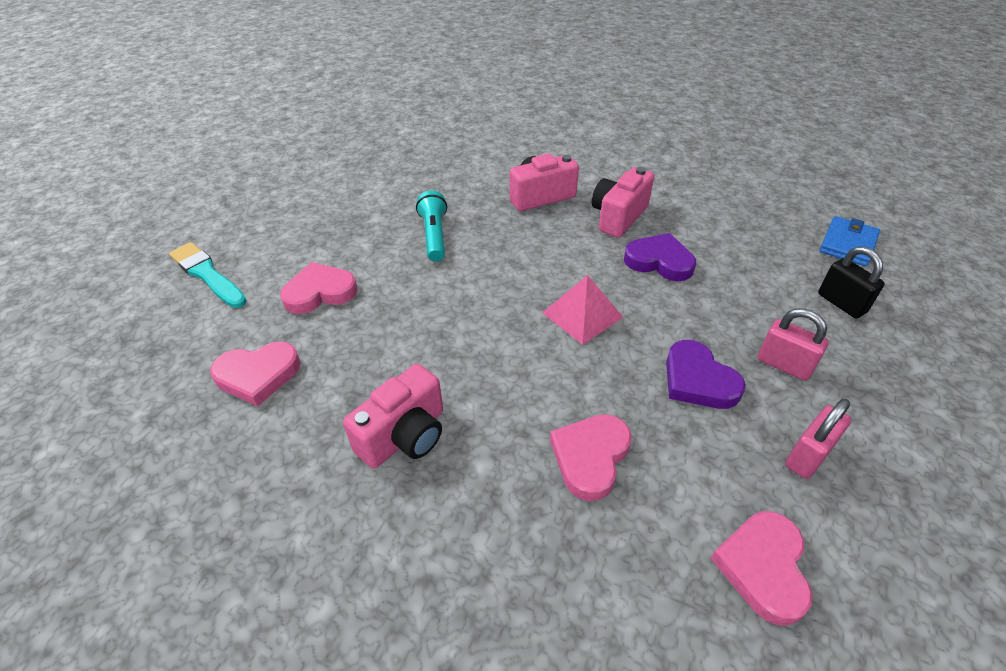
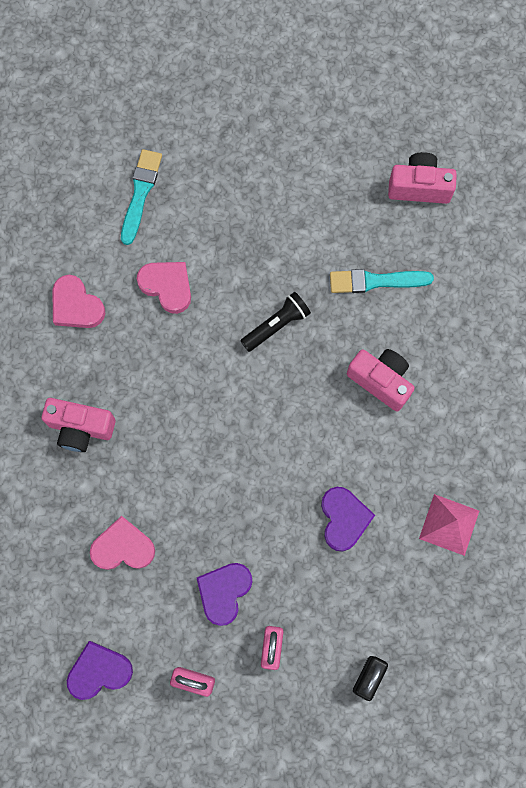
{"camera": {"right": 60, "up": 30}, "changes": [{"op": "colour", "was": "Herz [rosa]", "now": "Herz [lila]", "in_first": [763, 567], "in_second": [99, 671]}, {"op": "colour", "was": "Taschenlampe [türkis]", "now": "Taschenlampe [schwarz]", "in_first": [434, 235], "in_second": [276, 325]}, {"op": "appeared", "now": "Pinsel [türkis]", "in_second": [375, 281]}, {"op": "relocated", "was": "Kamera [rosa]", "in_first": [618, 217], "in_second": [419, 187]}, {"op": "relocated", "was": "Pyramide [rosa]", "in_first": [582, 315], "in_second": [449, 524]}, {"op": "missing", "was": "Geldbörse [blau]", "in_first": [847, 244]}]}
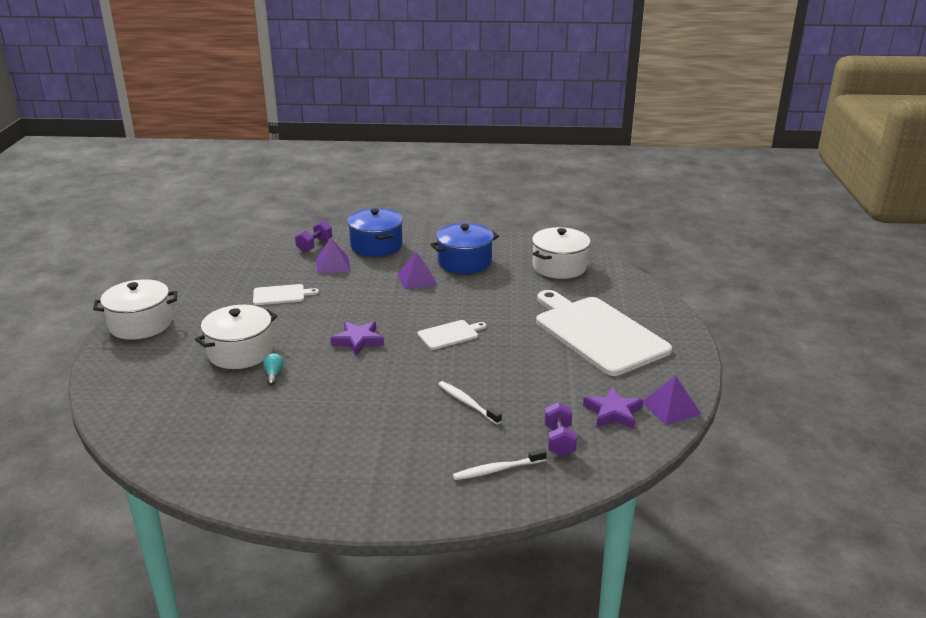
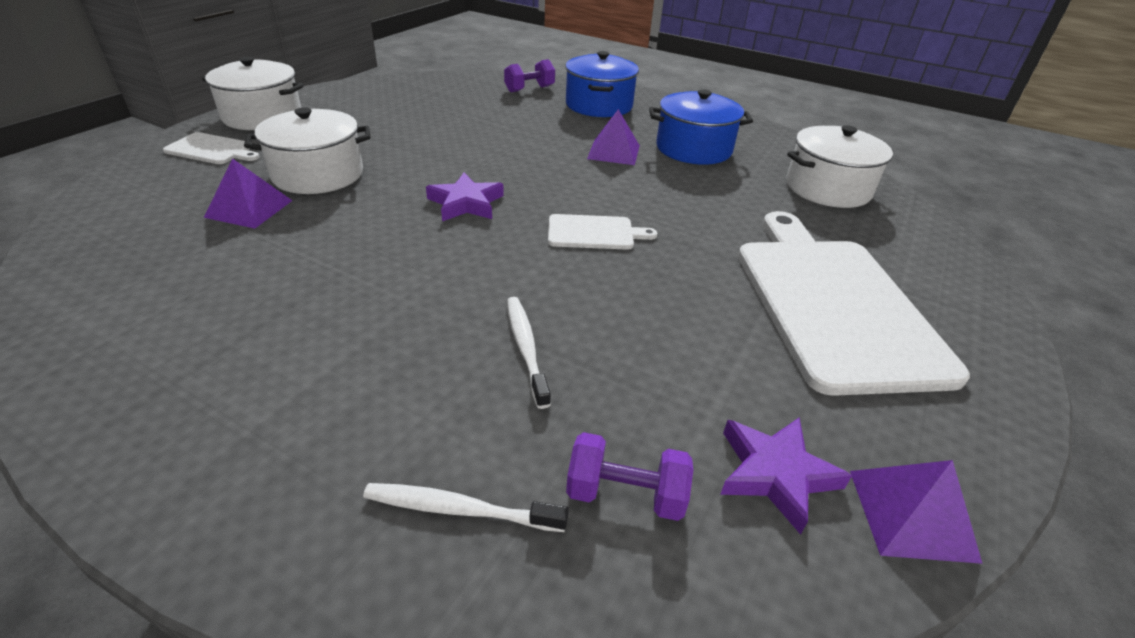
{"camera": {"right": 25, "up": 10}, "changes": [{"op": "relocated", "was": "Schneidebrett [weiß]", "in_first": [281, 295], "in_second": [212, 149]}, {"op": "relocated", "was": "Pyramide [lila]", "in_first": [332, 265], "in_second": [249, 208]}, {"op": "spun", "was": "Hantel [lila]", "in_first": [559, 441], "in_second": [625, 494], "clockwise": 75}, {"op": "missing", "was": "Glühbirne [türkis]", "in_first": [273, 374]}]}
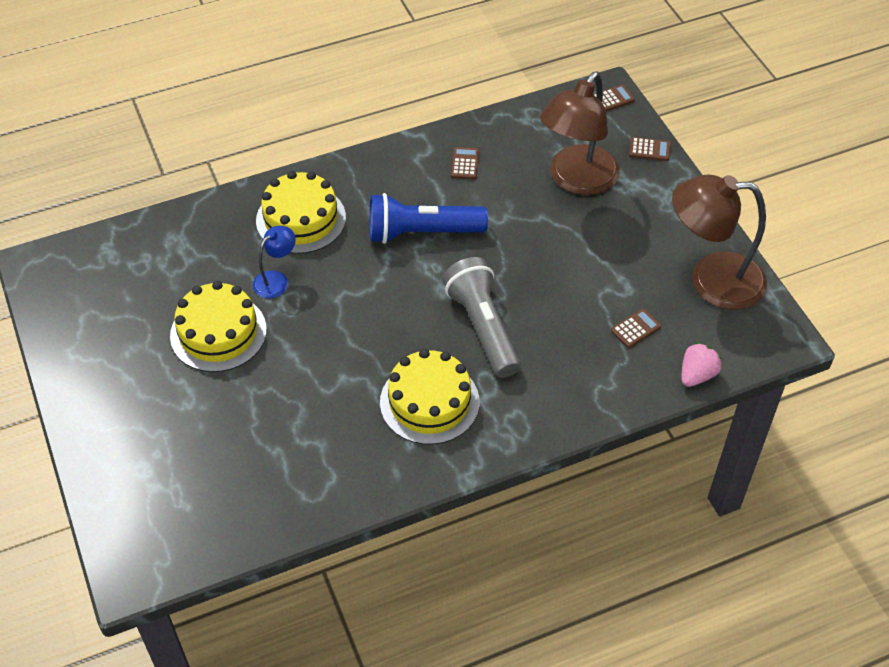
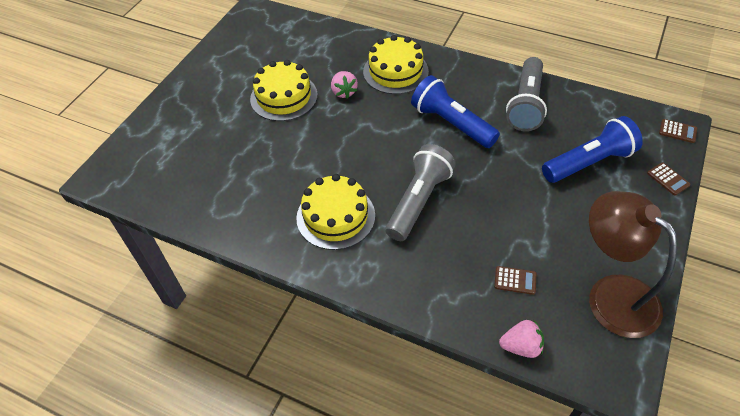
{"camera": {"right": 50, "up": 0}, "changes": [{"op": "exchanged", "was": "Lampe [blau]", "now": "Erdbeere [rosa]", "in_first": [276, 280], "in_second": [344, 92]}, {"op": "exchanged", "was": "Taschenrechner [braun]", "now": "Taschenlampe [grau]", "in_first": [465, 163], "in_second": [526, 104]}, {"op": "exchanged", "was": "Lampe [braun]", "now": "Taschenlampe [blau]", "in_first": [577, 180], "in_second": [589, 162]}]}
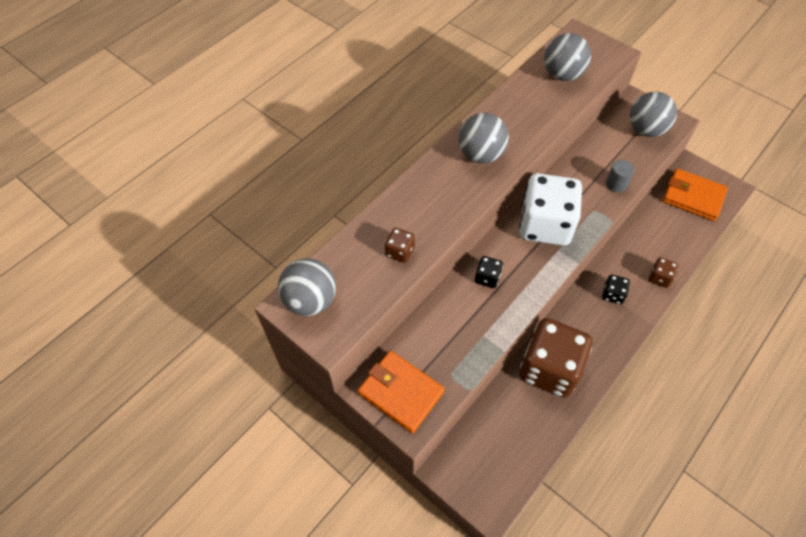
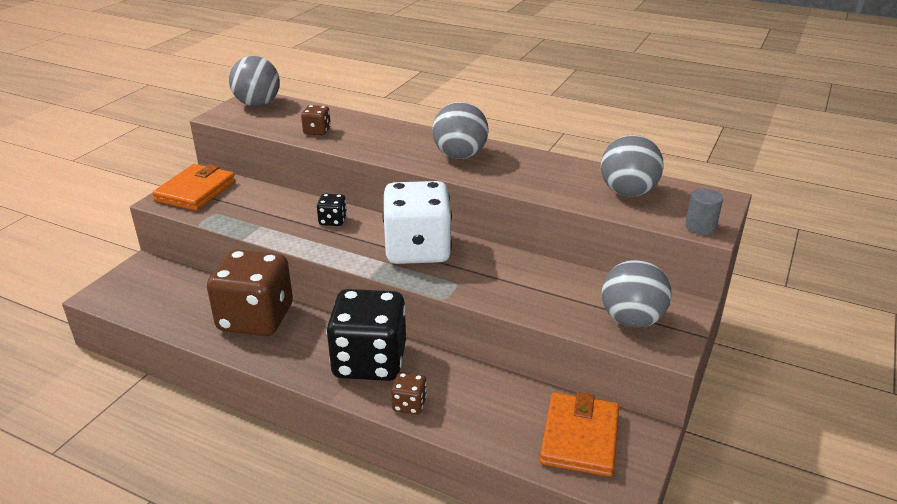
{"camera": {"right": 75, "up": -25}, "changes": [{"op": "size", "was": "Spielwürfel [schwarz]", "in_first": [612, 294], "in_second": [369, 361], "ratio": 2.38}, {"op": "relocated", "was": "Vollzylinder [grau]", "in_first": [616, 184], "in_second": [700, 227]}]}
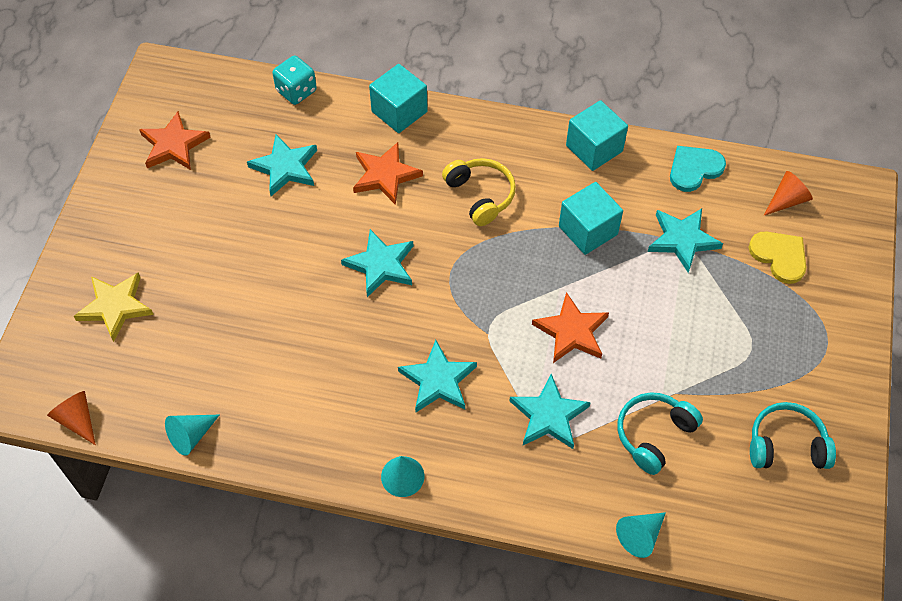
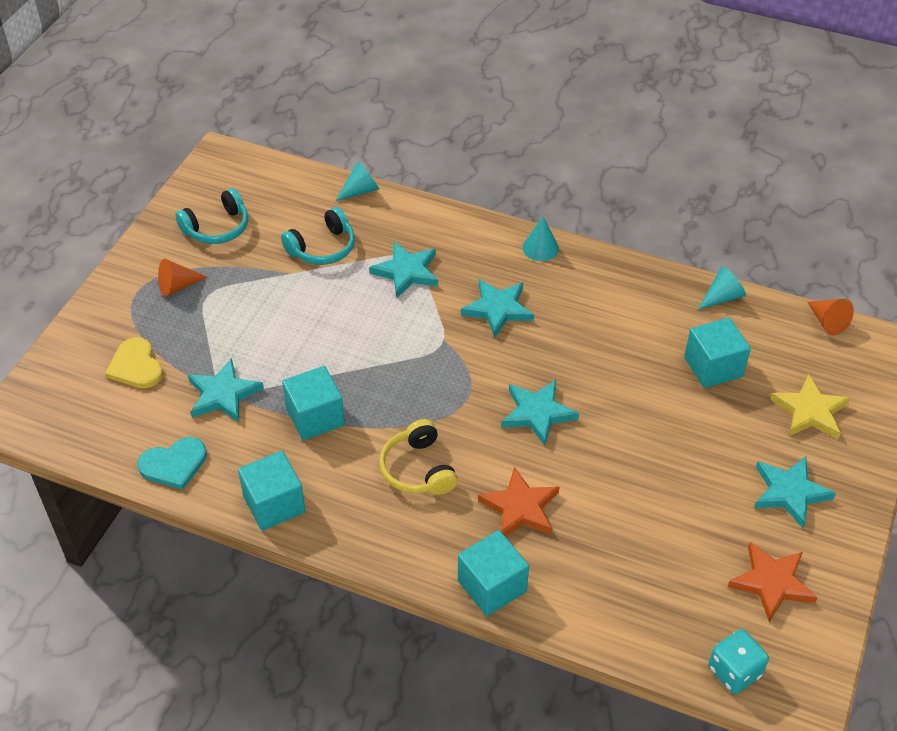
{"camera": {"right": -170, "up": -10}, "changes": [{"op": "relocated", "was": "Kegel [orange]", "in_first": [787, 200], "in_second": [177, 286]}, {"op": "spun", "was": "Kopfhörer [türkis]", "in_first": [786, 445], "in_second": [217, 228], "clockwise": -45}, {"op": "appeared", "now": "Kubus [türkis]", "in_second": [713, 367]}, {"op": "relocated", "was": "Spielwürfel [türkis]", "in_first": [296, 91], "in_second": [734, 671]}, {"op": "relocated", "was": "Stern [türkis]", "in_first": [285, 167], "in_second": [789, 492]}, {"op": "missing", "was": "Stern [orange]", "in_first": [571, 332]}]}
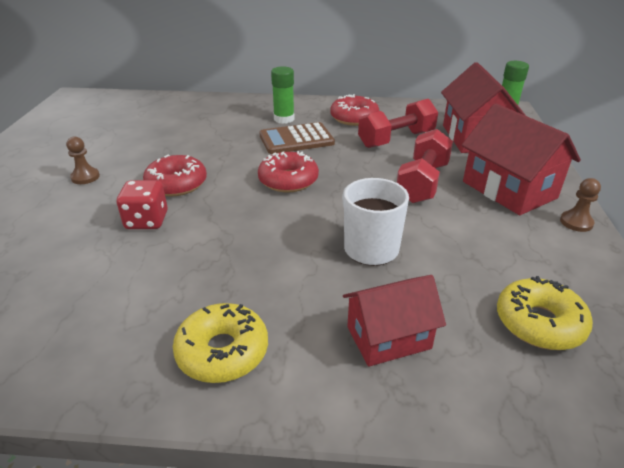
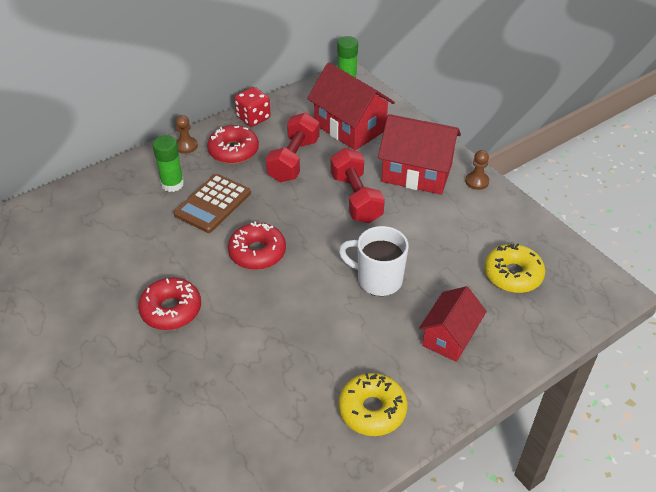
{"camera": {"right": -40, "up": 10}, "changes": [{"op": "relocated", "was": "Bauer [braun]", "in_first": [85, 177], "in_second": [186, 146]}, {"op": "relocated", "was": "Spielwürfel [rot]", "in_first": [146, 221], "in_second": [253, 118]}]}
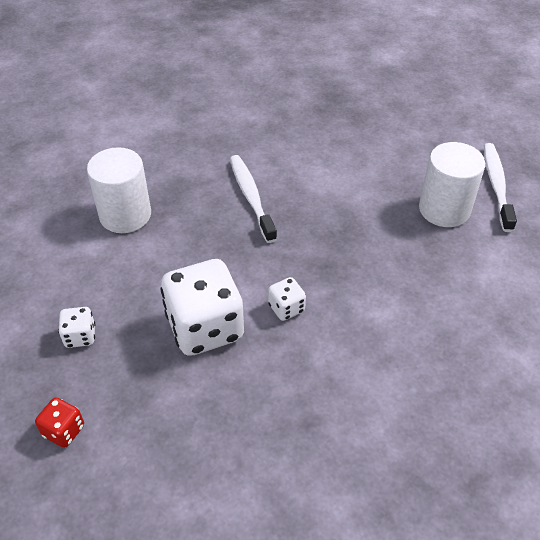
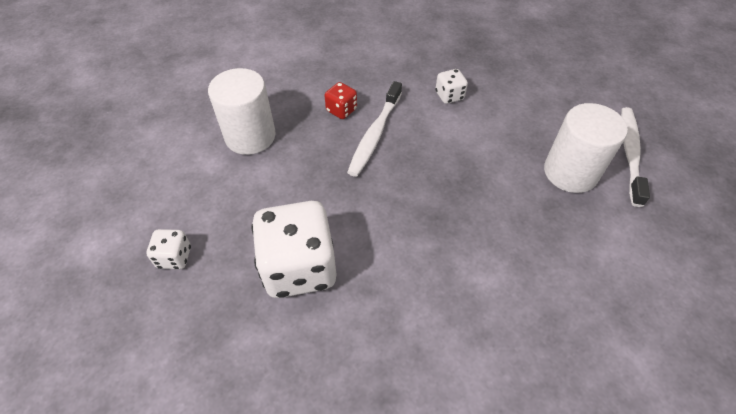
{"camera": {"right": 10, "up": 5}, "changes": [{"op": "relocated", "was": "Spielwürfel [rot]", "in_first": [64, 431], "in_second": [341, 110]}, {"op": "spun", "was": "Zahnbürste [weiß]", "in_first": [251, 197], "in_second": [375, 134], "clockwise": -150}, {"op": "relocated", "was": "Spielwürfel [weiß]", "in_first": [286, 308], "in_second": [449, 96]}]}
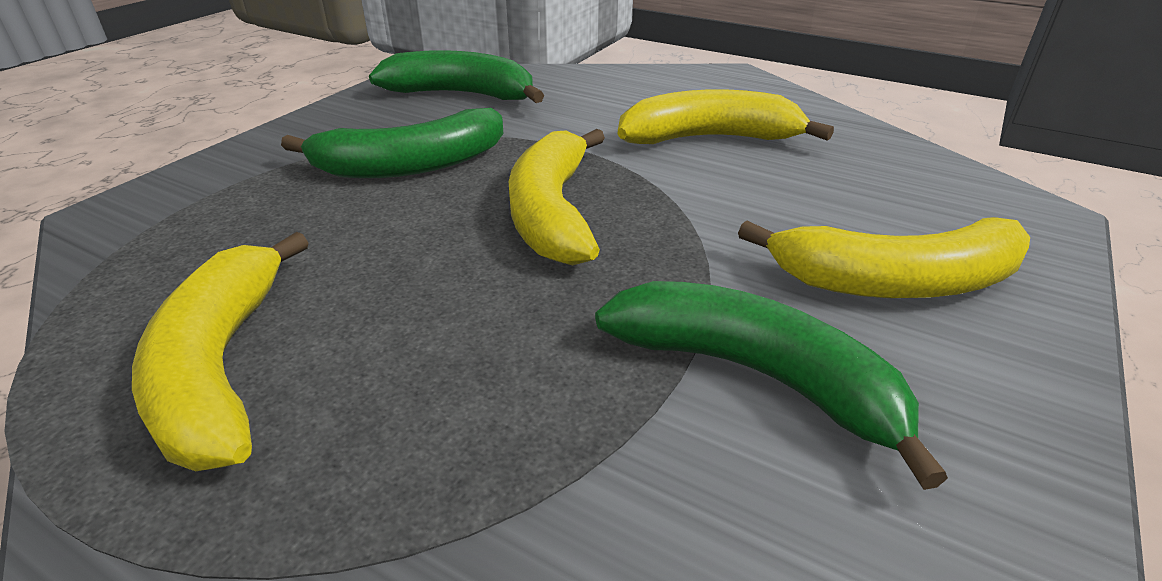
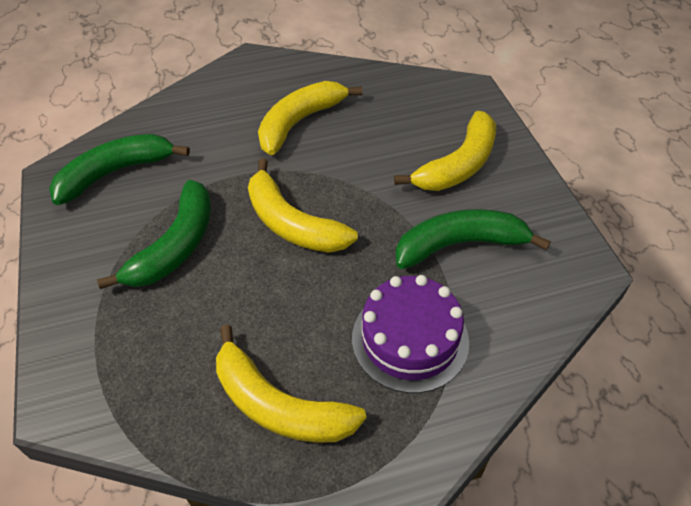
{"camera": {"right": -45, "up": 15}, "changes": [{"op": "appeared", "now": "Kuchen [lila]", "in_second": [410, 339]}]}
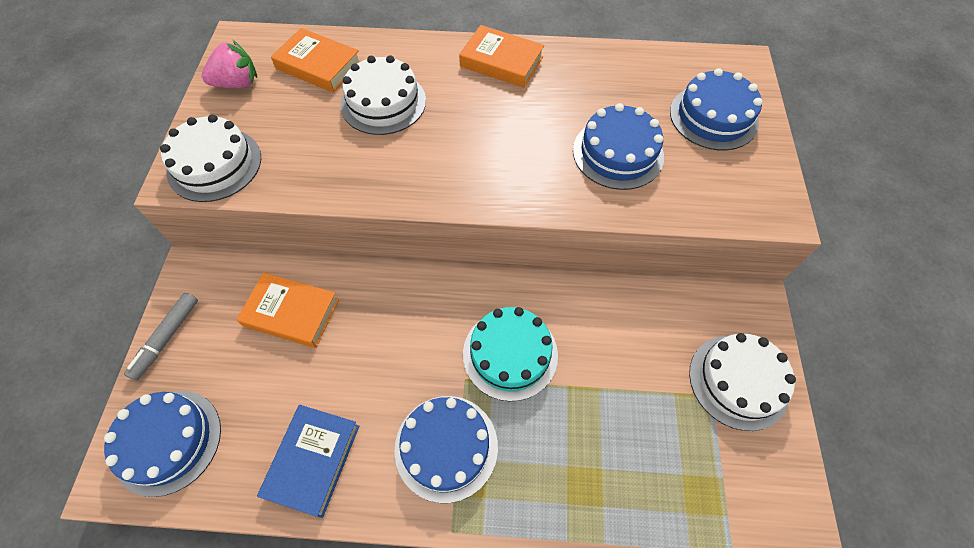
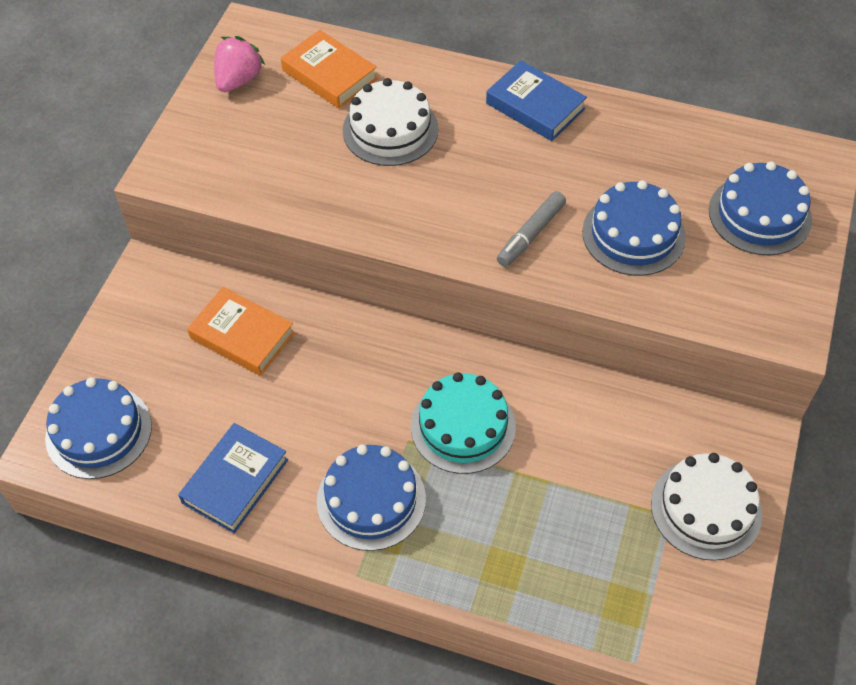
{"camera": {"right": 15, "up": -5}, "changes": [{"op": "spun", "was": "Erdbeere [rosa]", "in_first": [237, 83], "in_second": [238, 80], "clockwise": -60}, {"op": "colour", "was": "Buch [orange]", "now": "Buch [blau]", "in_first": [501, 62], "in_second": [535, 106]}, {"op": "relocated", "was": "Filzstift [grau]", "in_first": [166, 338], "in_second": [531, 234]}, {"op": "missing", "was": "Kuchen [weiß]", "in_first": [214, 164]}]}
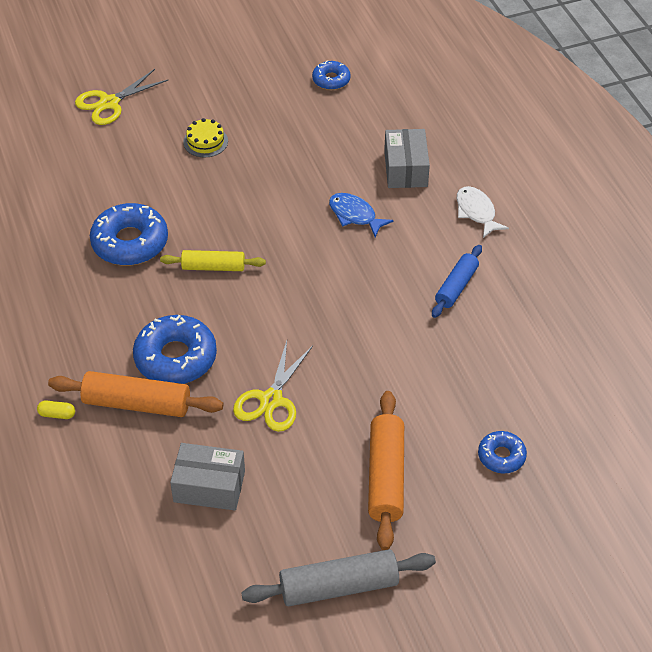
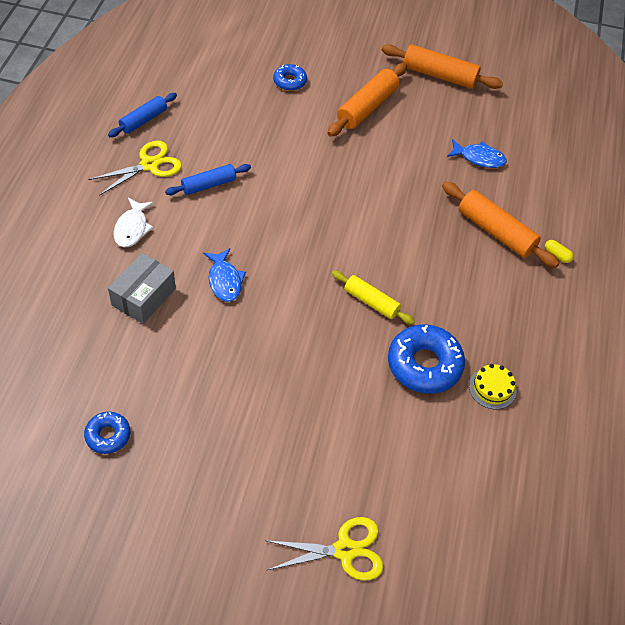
{"camera": {"right": -150, "up": 5}, "changes": [{"op": "relocated", "was": "Schere [gelb]", "in_first": [271, 400], "in_second": [149, 165]}, {"op": "appeared", "now": "Nudelholz [blau]", "in_second": [144, 120]}, {"op": "colour", "was": "Nudelholz [grau]", "now": "Nudelholz [orange]", "in_first": [339, 586], "in_second": [439, 75]}, {"op": "exchanged", "was": "Schachtel [grau]", "now": "Fisch [blau]", "in_first": [209, 486], "in_second": [479, 158]}, {"op": "relocated", "was": "Kuchen [gelb]", "in_first": [205, 141], "in_second": [492, 388]}, {"op": "missing", "was": "Donut [blau]", "in_first": [175, 358]}]}
